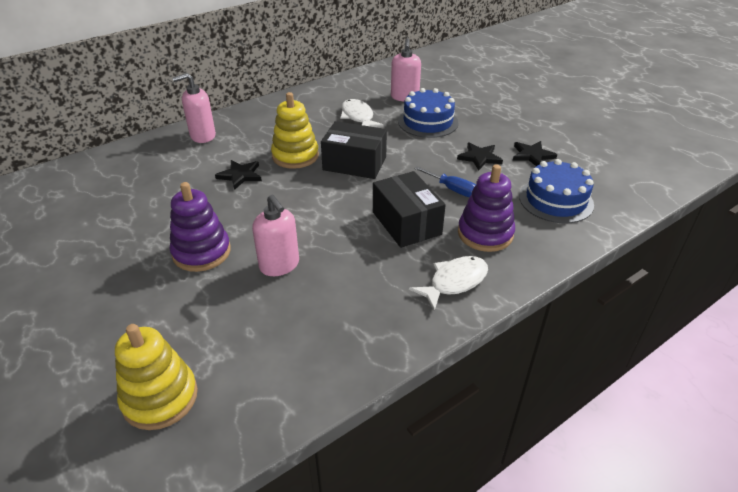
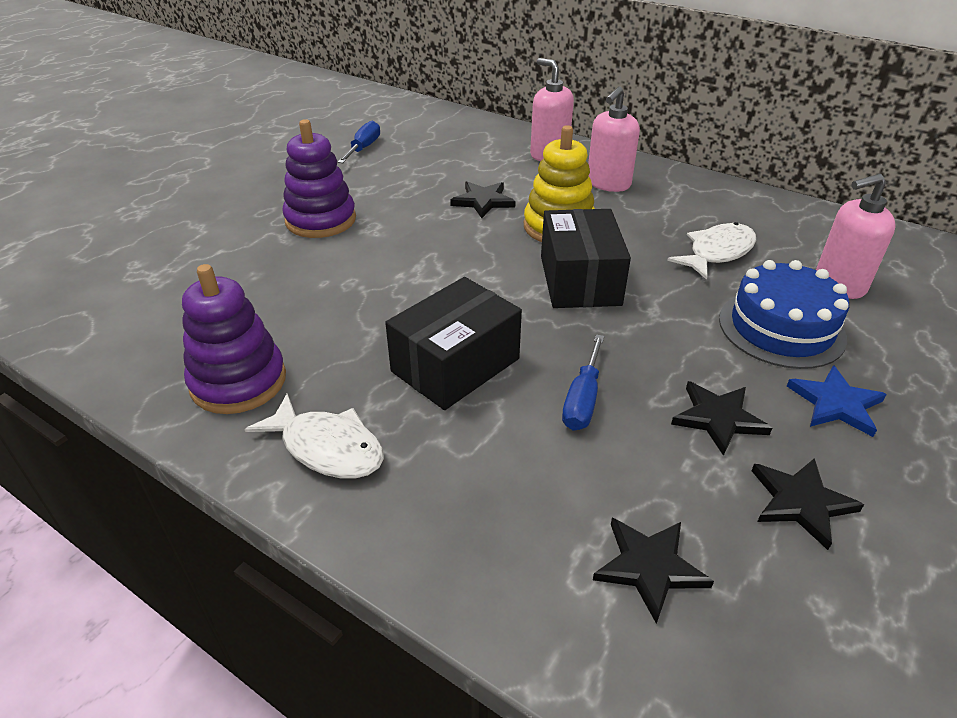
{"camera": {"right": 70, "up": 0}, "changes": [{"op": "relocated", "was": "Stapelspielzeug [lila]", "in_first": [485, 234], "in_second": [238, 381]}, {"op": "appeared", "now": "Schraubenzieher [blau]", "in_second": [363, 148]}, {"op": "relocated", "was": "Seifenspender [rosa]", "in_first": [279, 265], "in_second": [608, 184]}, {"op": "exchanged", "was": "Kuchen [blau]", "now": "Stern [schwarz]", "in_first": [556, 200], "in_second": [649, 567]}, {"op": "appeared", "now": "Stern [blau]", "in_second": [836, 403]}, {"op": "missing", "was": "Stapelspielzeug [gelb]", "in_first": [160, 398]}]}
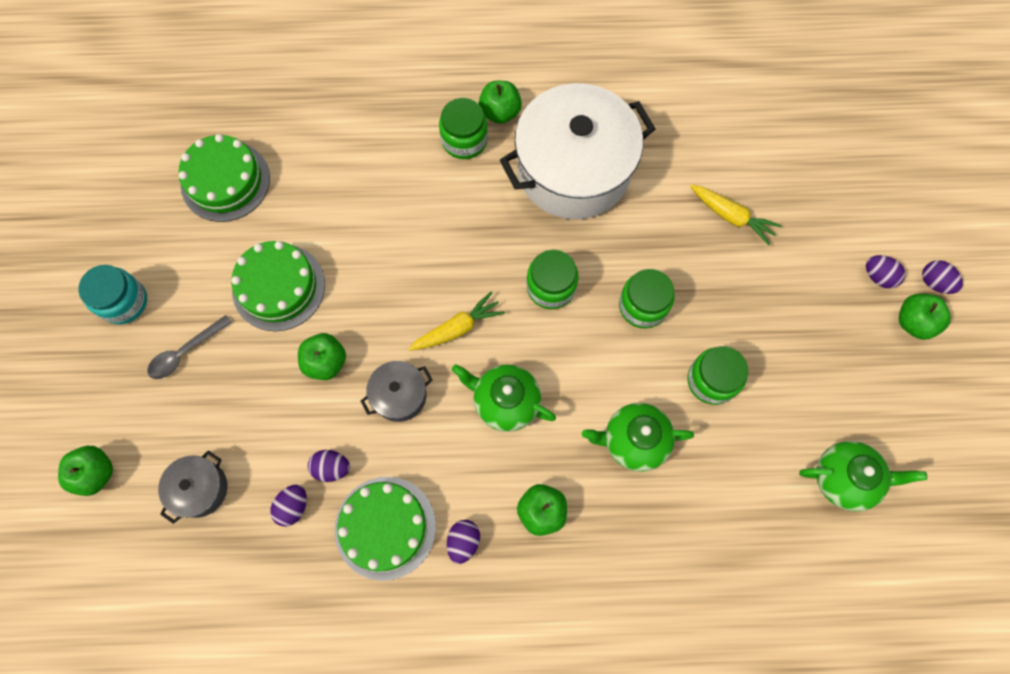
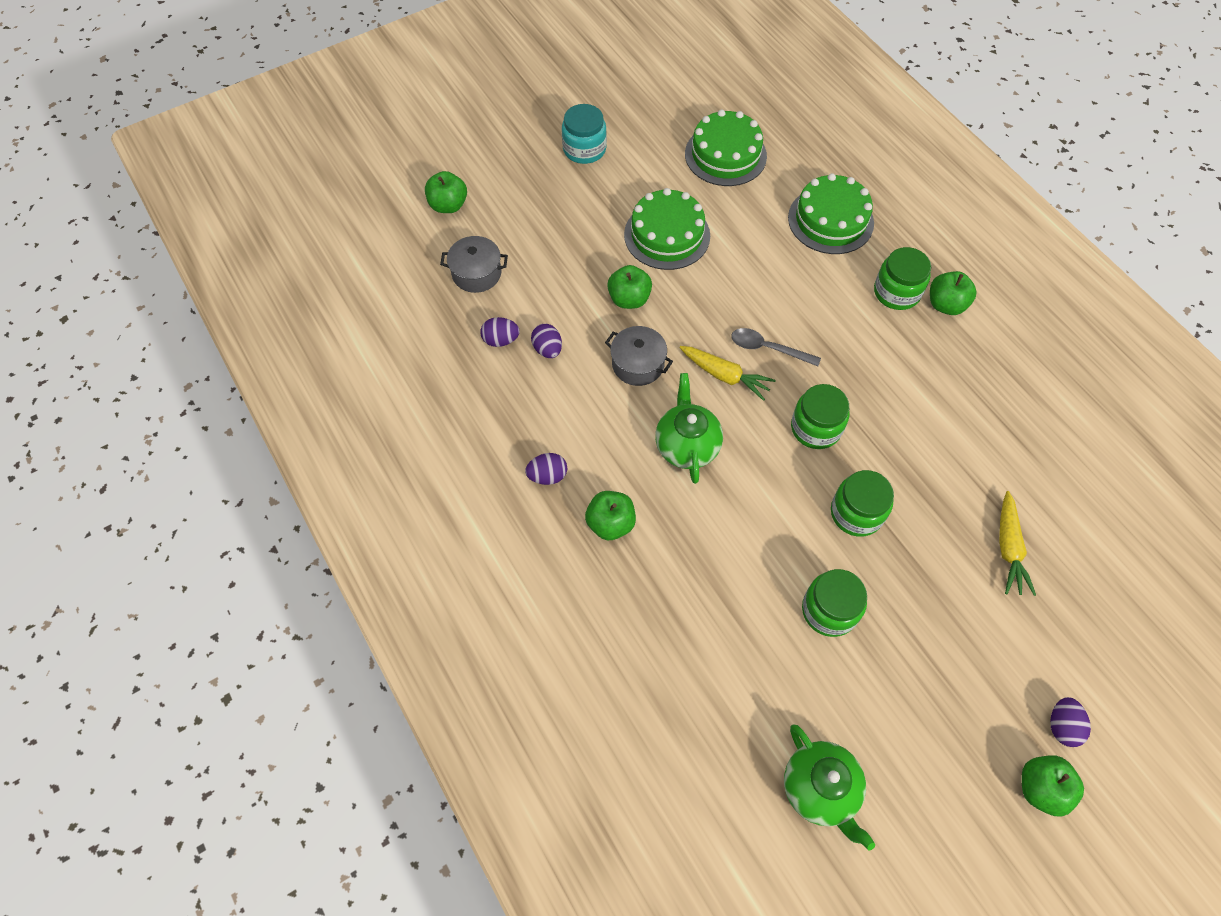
{"camera": {"right": 60, "up": -10}, "changes": [{"op": "relocated", "was": "Löffel [grau]", "in_first": [185, 352], "in_second": [768, 348]}, {"op": "relocated", "was": "Kuchen [grün]", "in_first": [385, 527], "in_second": [830, 220]}, {"op": "missing", "was": "Kochtopf [weiß]", "in_first": [573, 170]}, {"op": "missing", "was": "Teekanne [grün]", "in_first": [633, 441]}, {"op": "missing", "was": "Ei [lila]", "in_first": [934, 282]}]}
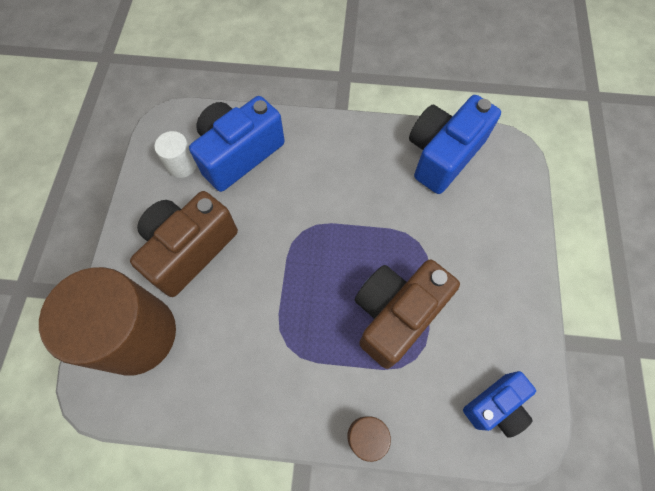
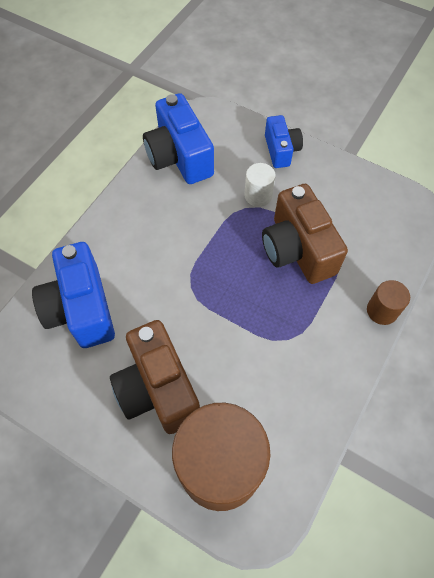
{"camera": {"right": -65, "up": -5}, "changes": [{"op": "relocated", "was": "Vollzylinder [weiß]", "in_first": [182, 165], "in_second": [258, 195]}, {"op": "relocated", "was": "Kamera [blau]", "in_first": [495, 406], "in_second": [281, 150]}]}
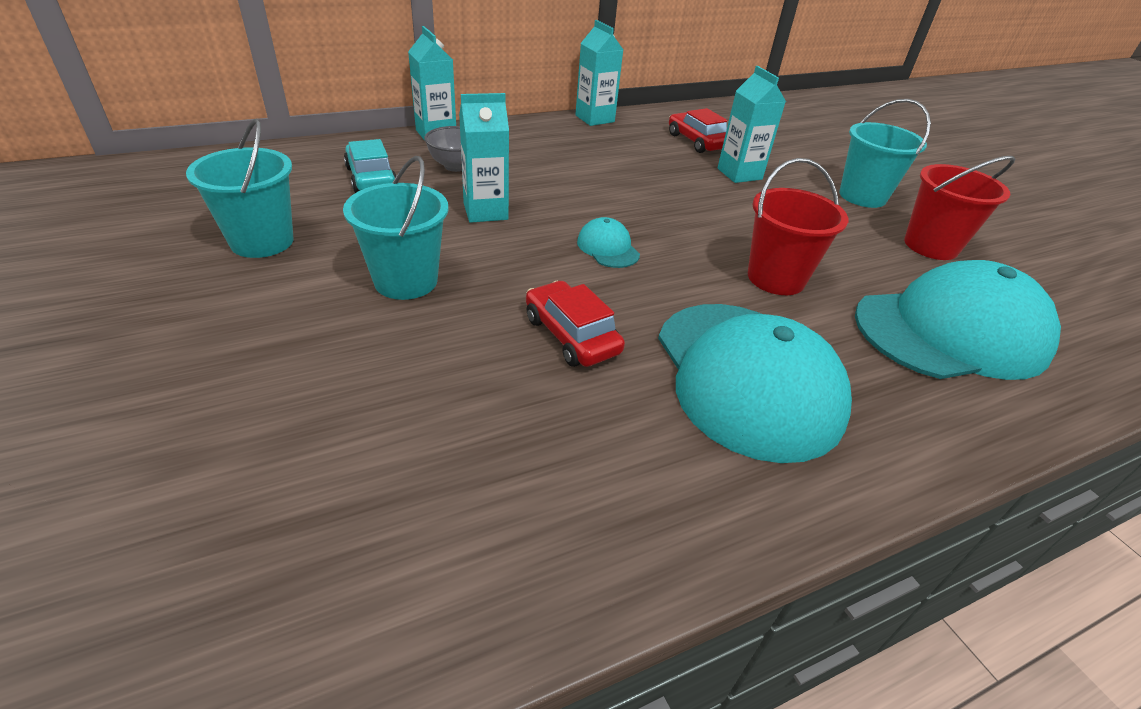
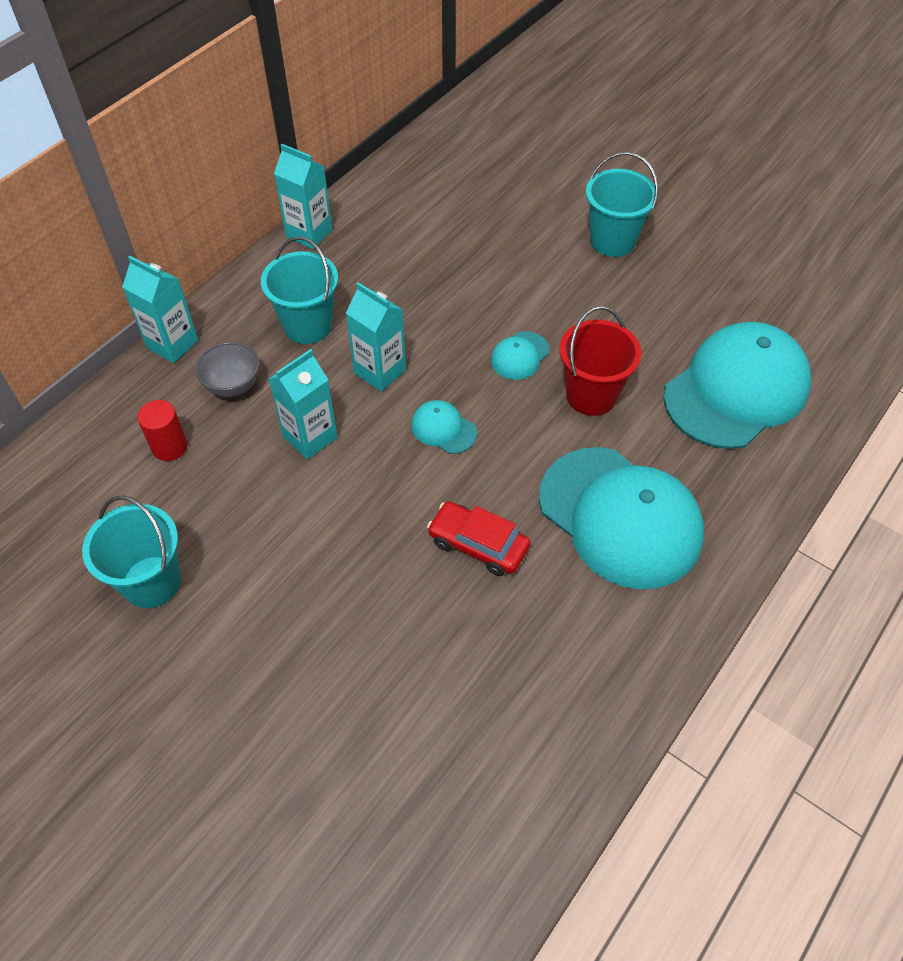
{"camera": {"right": -25, "up": 15}, "changes": [{"op": "exchanged", "was": "Auto [türkis]", "now": "Vollzylinder [rot]", "in_first": [371, 178], "in_second": [169, 447]}, {"op": "relocated", "was": "Eimer [türkis]", "in_first": [406, 281], "in_second": [307, 325]}, {"op": "relocated", "was": "Getränkekarton [türkis]", "in_first": [739, 174], "in_second": [380, 371]}, {"op": "appeared", "now": "Kappe [türkis]", "in_second": [520, 356]}, {"op": "missing", "was": "Auto [rot]", "in_first": [697, 141]}, {"op": "missing", "was": "Eimer [rot]", "in_first": [930, 246]}]}
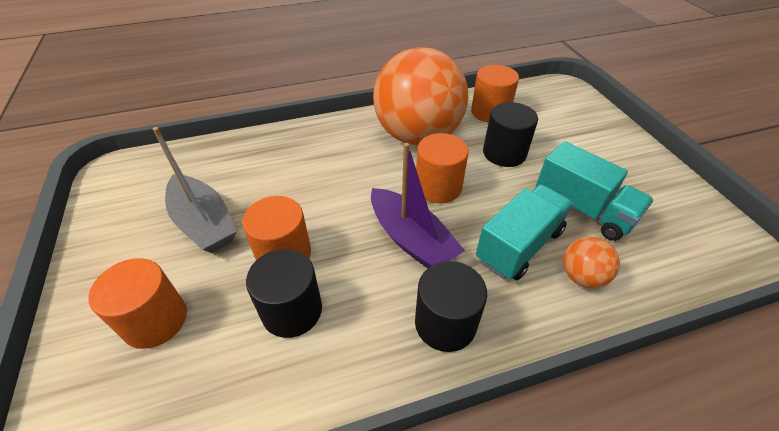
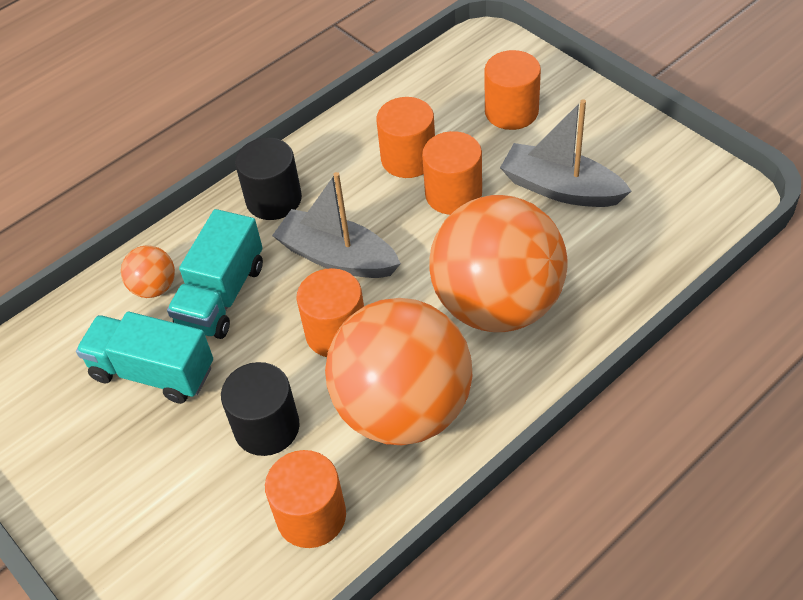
{"camera": {"right": 160, "up": 5}, "changes": [{"op": "colour", "was": "Boot [lila]", "now": "Boot [grau]", "in_first": [411, 239], "in_second": [337, 257]}, {"op": "colour", "was": "Vollzylinder [schwarz]", "now": "Vollzylinder [orange]", "in_first": [292, 310], "in_second": [408, 158]}, {"op": "appeared", "now": "Ball [orange]", "in_second": [497, 304]}]}
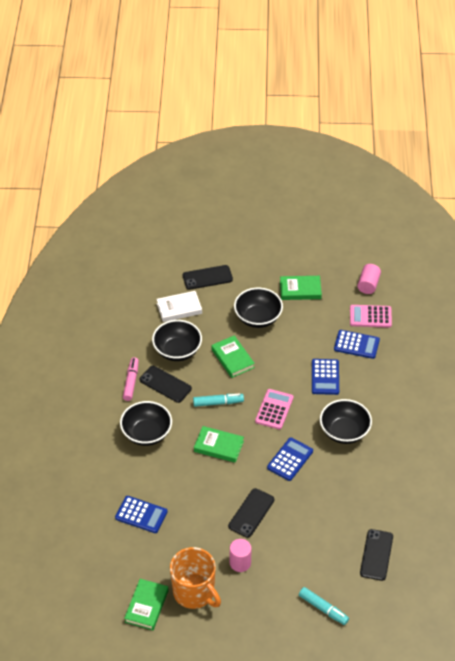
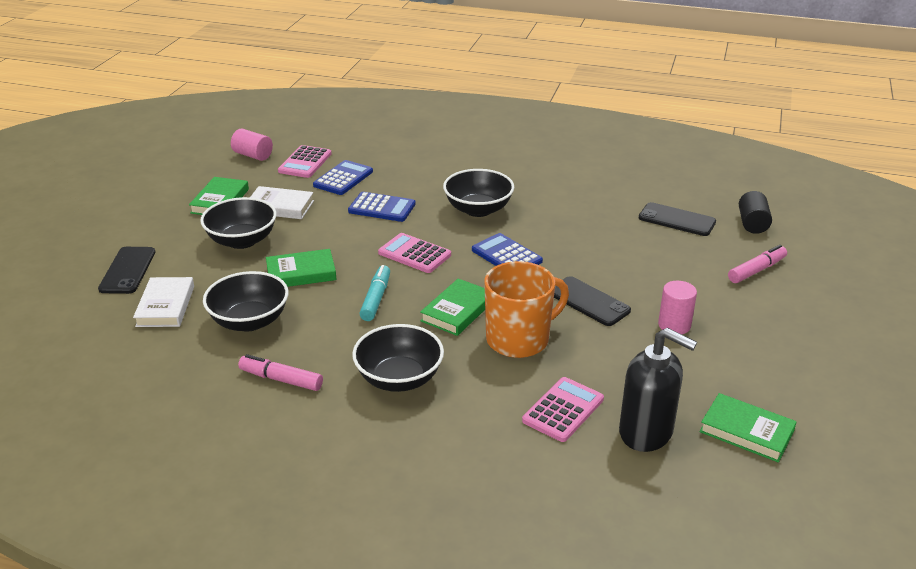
{"camera": {"right": -75, "up": -15}, "changes": [{"op": "appeared", "now": "Buch [weiß]", "in_second": [280, 207]}, {"op": "relocated", "was": "Tasse [orange]", "in_first": [194, 592], "in_second": [519, 339]}, {"op": "colour", "was": "Taschenrechner [blau]", "now": "Taschenrechner [rosa]", "in_first": [141, 515], "in_second": [563, 410]}, {"op": "appeared", "now": "Seifenspender [schwarz]", "in_second": [646, 432]}, {"op": "colour", "was": "Filzstift [türkis]", "now": "Filzstift [rosa]", "in_first": [323, 609], "in_second": [756, 270]}, {"op": "appeared", "now": "Vollzylinder [schwarz]", "in_second": [752, 224]}, {"op": "missing", "was": "Handy [schwarz]", "in_first": [165, 384]}]}
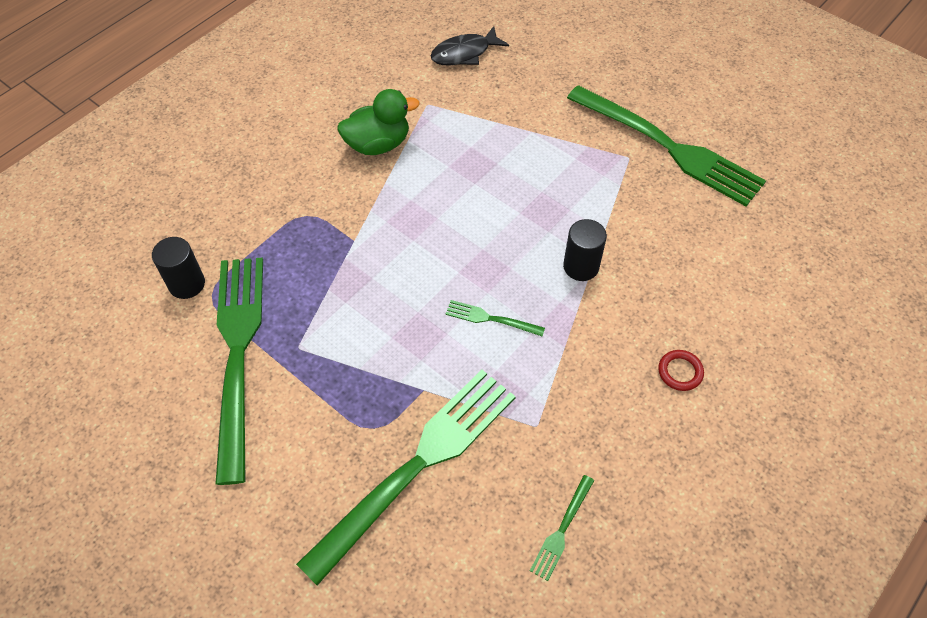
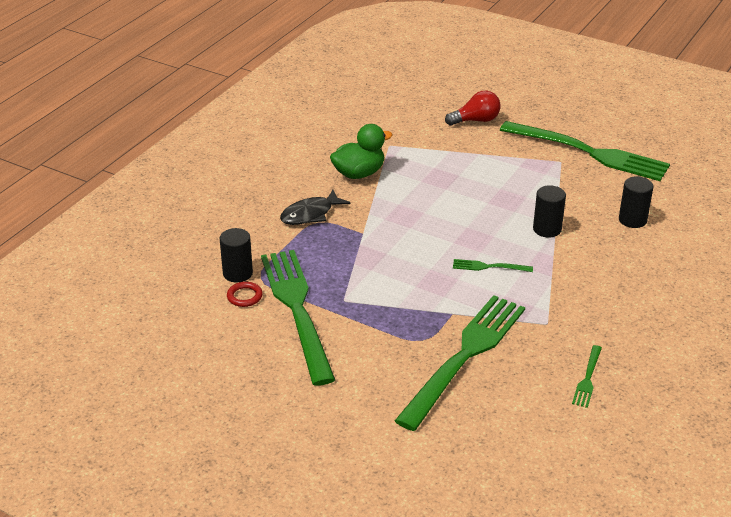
{"camera": {"right": -10, "up": -20}, "changes": [{"op": "relocated", "was": "Ring [rot]", "in_first": [680, 372], "in_second": [244, 296]}, {"op": "relocated", "was": "Fisch [schwarz]", "in_first": [464, 53], "in_second": [310, 214]}, {"op": "appeared", "now": "Glühbirne [rot]", "in_second": [476, 120]}, {"op": "appeared", "now": "Vollzylinder [schwarz]", "in_second": [632, 220]}]}
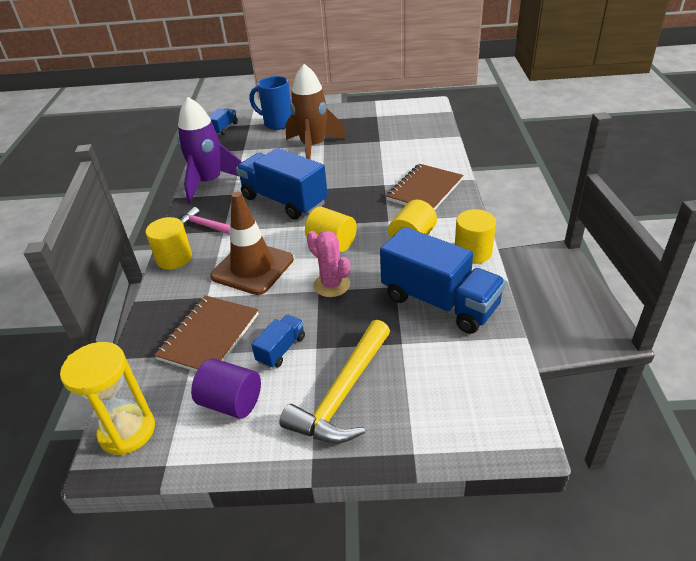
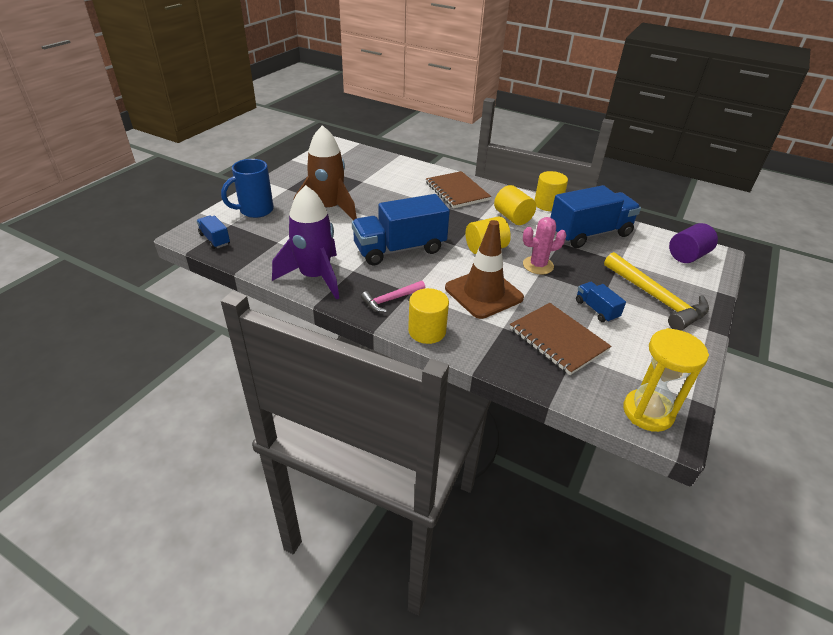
{"camera": {"right": -65, "up": 0}, "changes": [{"op": "relocated", "was": "Vollzylinder [lila]", "in_first": [231, 402], "in_second": [687, 256]}]}
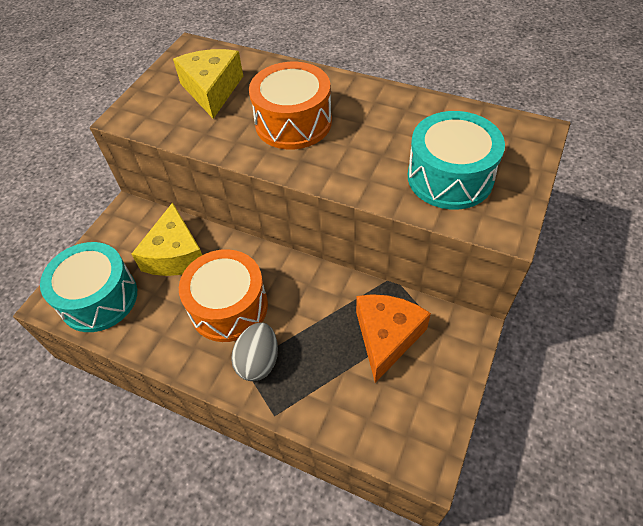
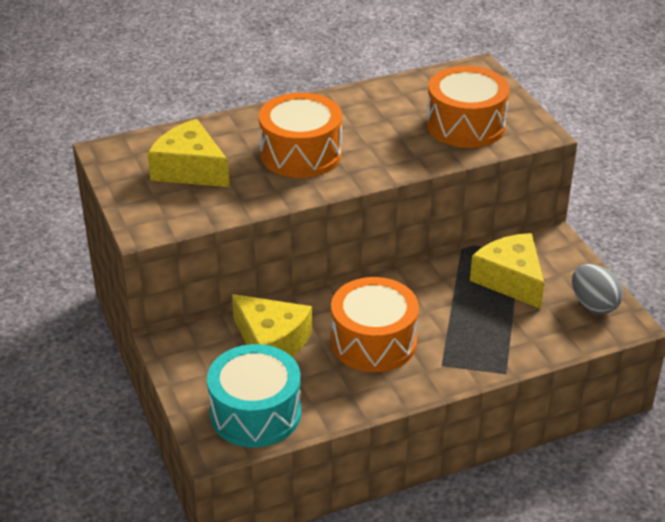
{"camera": {"right": -50, "up": -15}, "changes": [{"op": "colour", "was": "Trommel [türkis]", "now": "Trommel [orange]", "in_first": [450, 177], "in_second": [465, 125]}, {"op": "colour", "was": "Käse [orange]", "now": "Käse [gelb]", "in_first": [386, 337], "in_second": [510, 280]}, {"op": "relocated", "was": "Ei [grau]", "in_first": [258, 361], "in_second": [593, 304]}]}
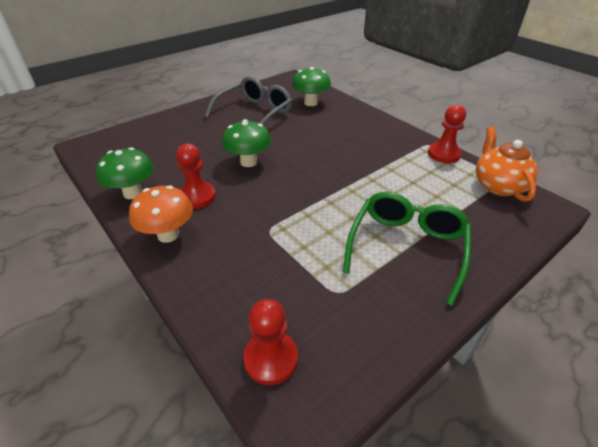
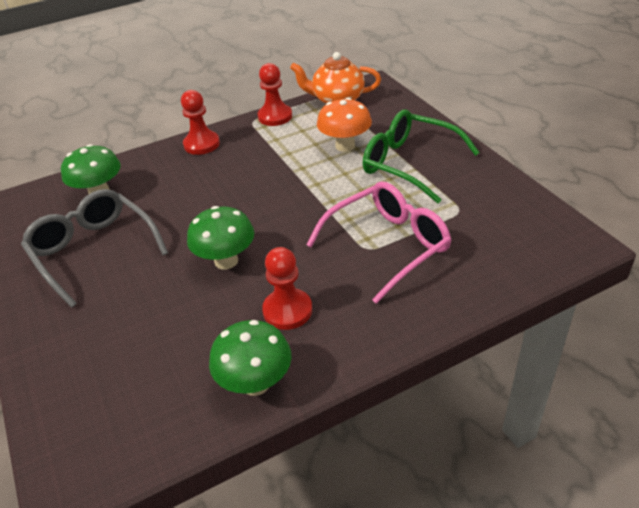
{"camera": {"right": -75, "up": 0}, "changes": [{"op": "relocated", "was": "Bauer [rot]", "in_first": [271, 358], "in_second": [201, 144]}, {"op": "appeared", "now": "Brille [rosa]", "in_second": [388, 245]}, {"op": "relocated", "was": "Pilz [orange]", "in_first": [168, 235], "in_second": [345, 146]}]}
